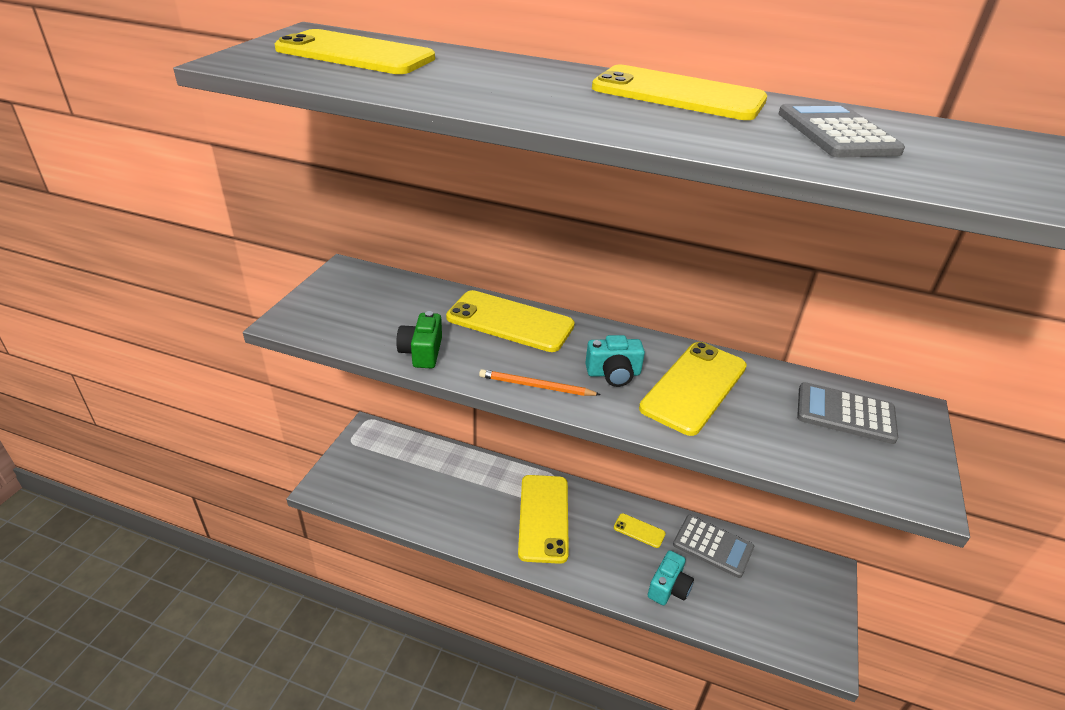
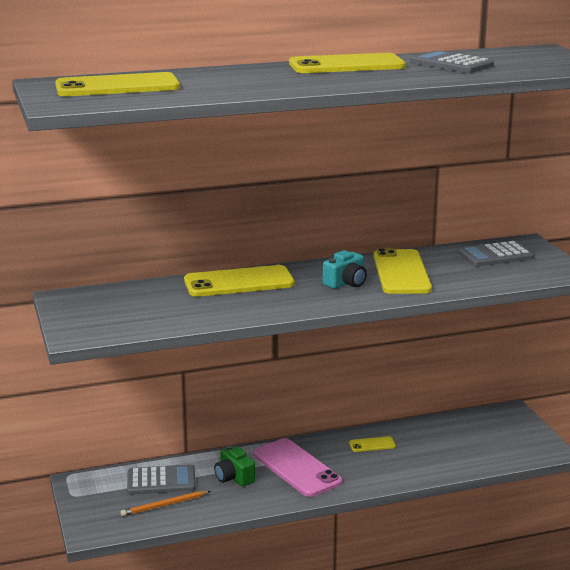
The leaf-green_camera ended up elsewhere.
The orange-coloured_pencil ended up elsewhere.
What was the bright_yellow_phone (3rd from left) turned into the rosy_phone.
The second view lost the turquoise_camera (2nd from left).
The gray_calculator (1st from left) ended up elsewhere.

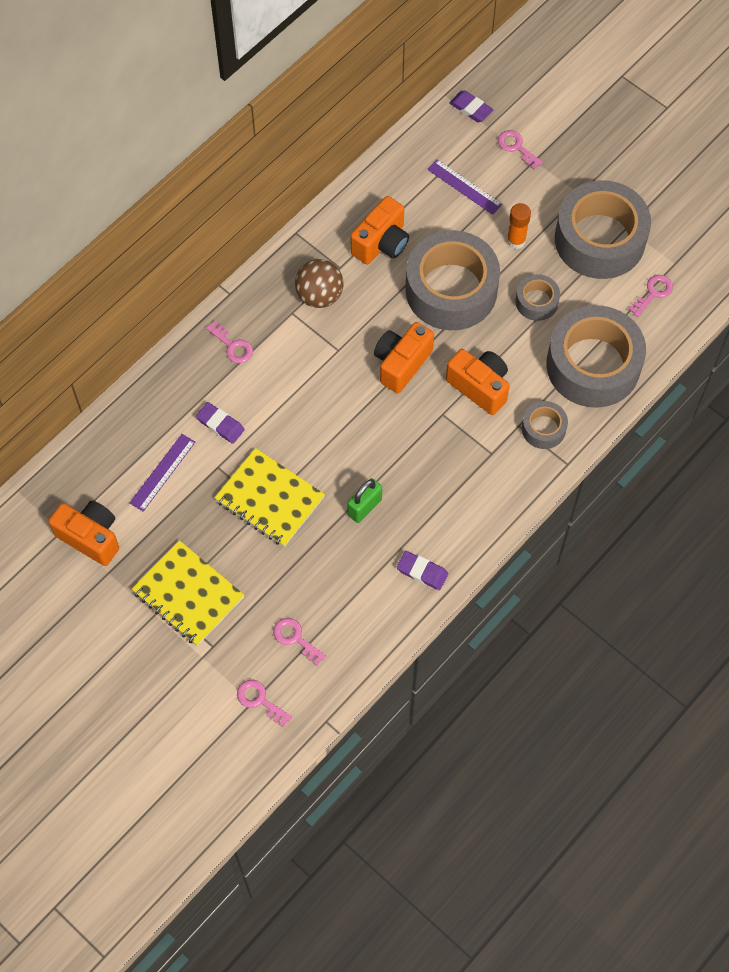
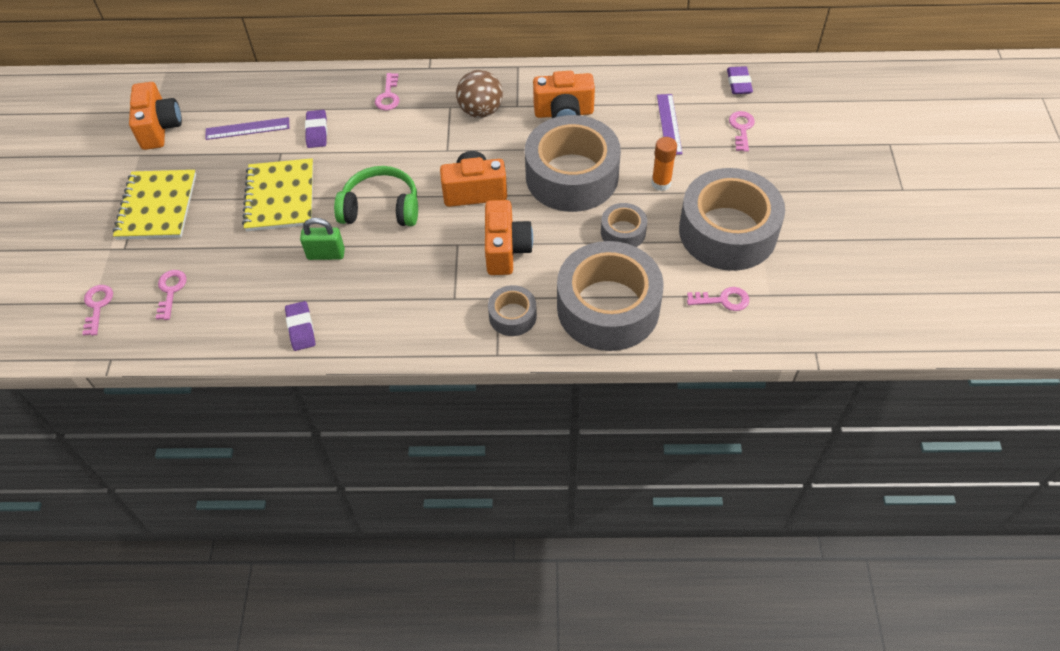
The second view gained the leaf-green_over-ear_headphones.

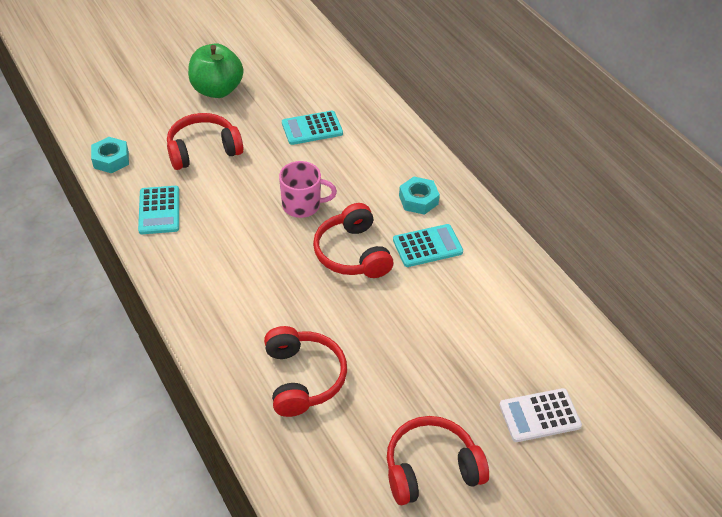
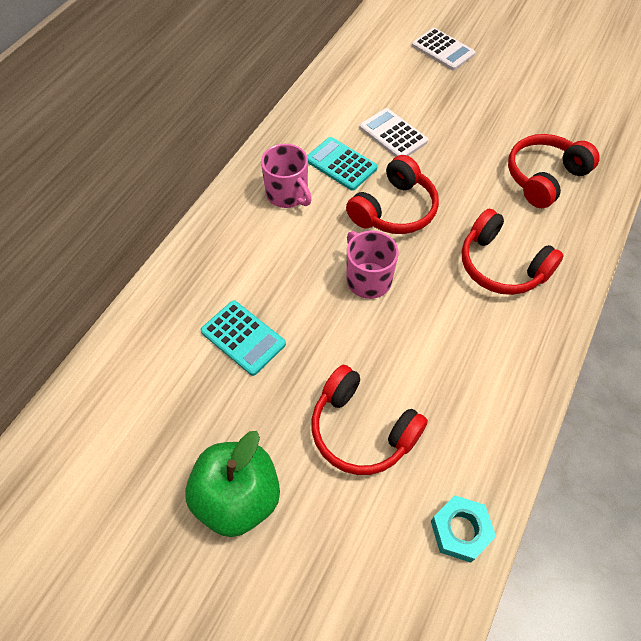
The second view lost the turquoise_calculator (1st from left).
The red_over-ear_headphones (4th from left in the first image) ended up elsewhere.
Where the turquoise_hex_nut (2nd from left) stood, the rosy_coffee_mug (1st from left) came to stand.
The second view gained the pure_white_calculator (1st from left).

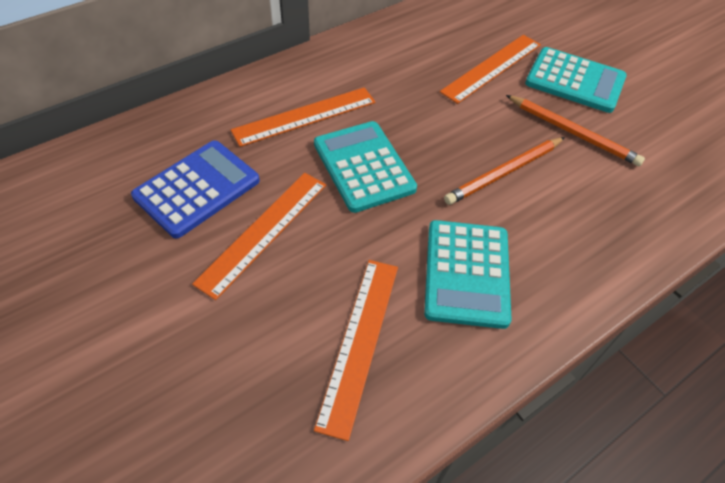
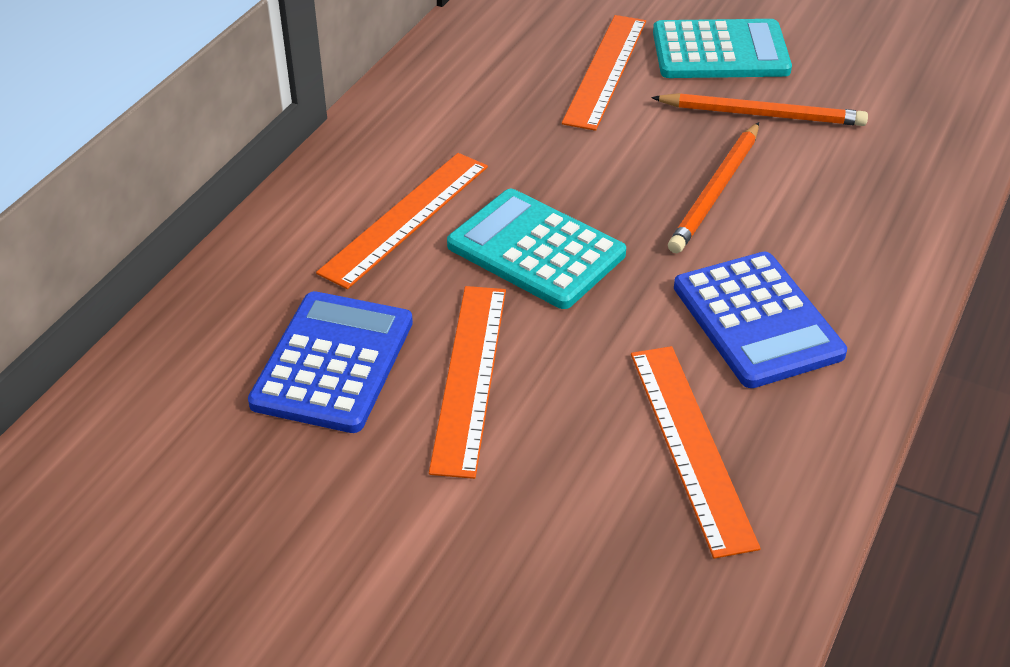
What was the turquoise_calculator (2nd from left) turned into the blue_calculator (2nd from left).

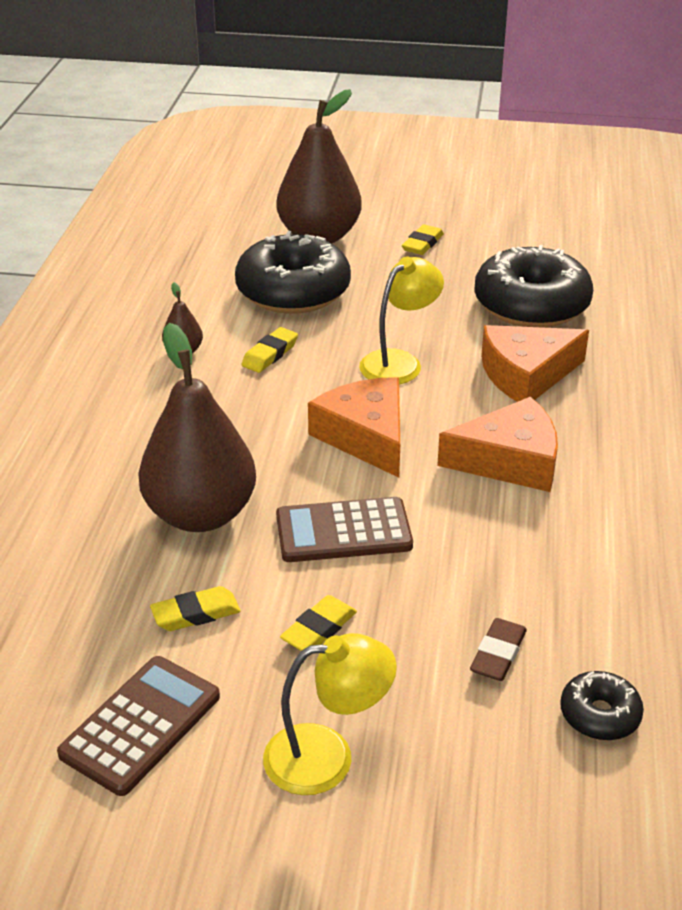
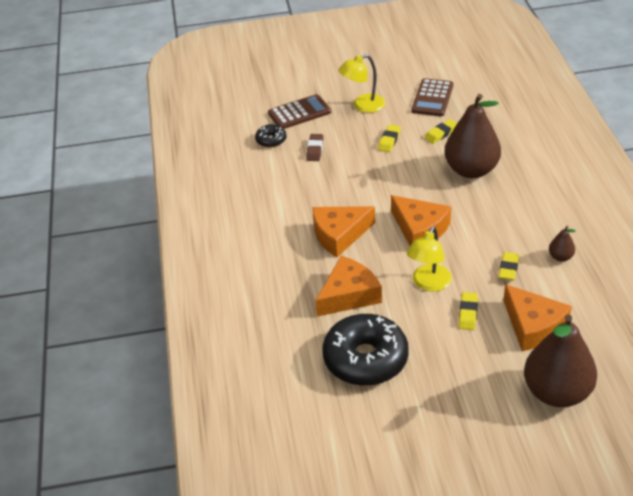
Where the ebony_donut (1st from left) stood, the orange-coloured_cheese_wedge (4th from left) came to stand.
The dark_brown_calculator (2nd from left in the first image) ended up elsewhere.
The bright_yellow_eraser (4th from left in the first image) ended up elsewhere.

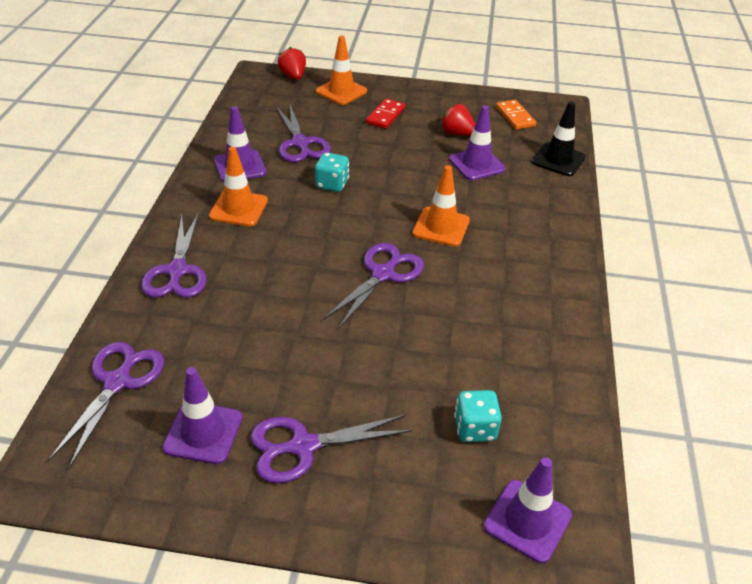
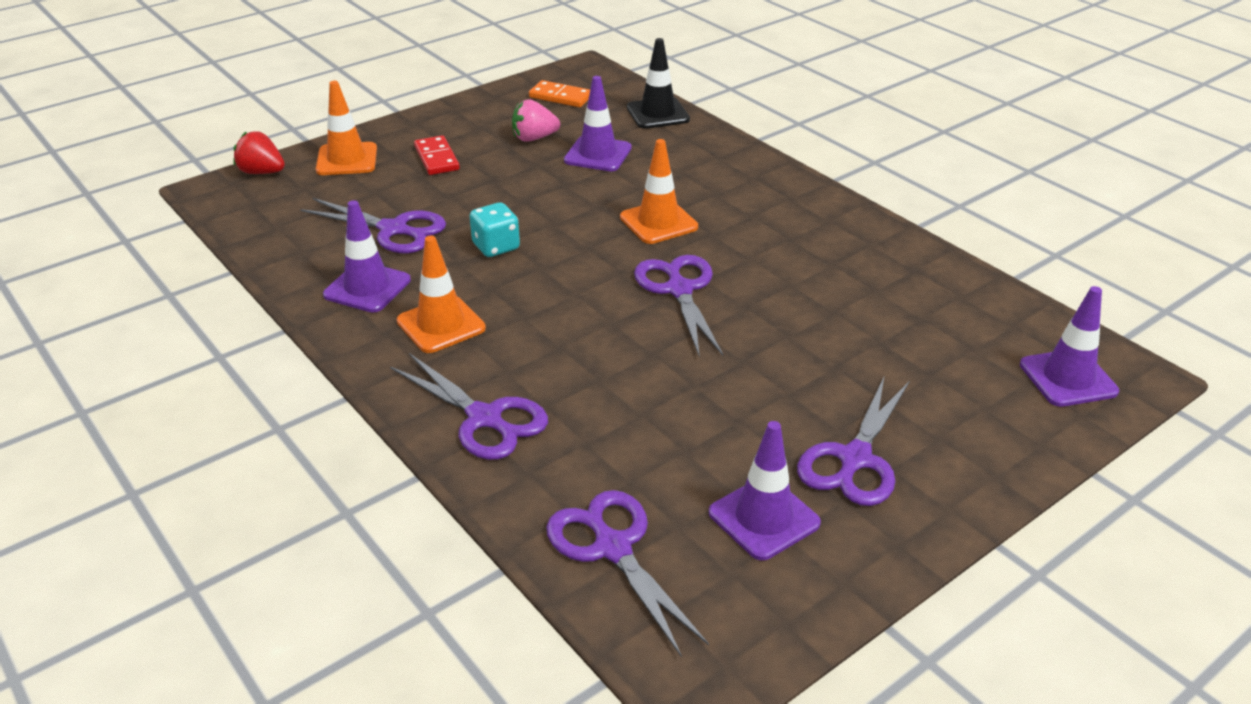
What was the red_strawberry (2nd from left) turned into the rosy_strawberry.
The second view lost the turquoise_game_die (2nd from left).

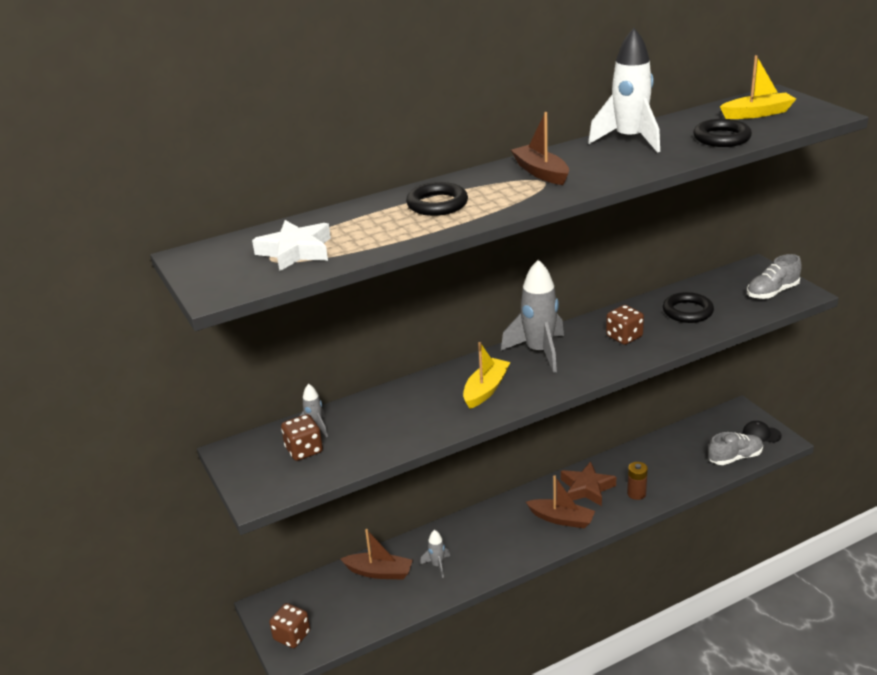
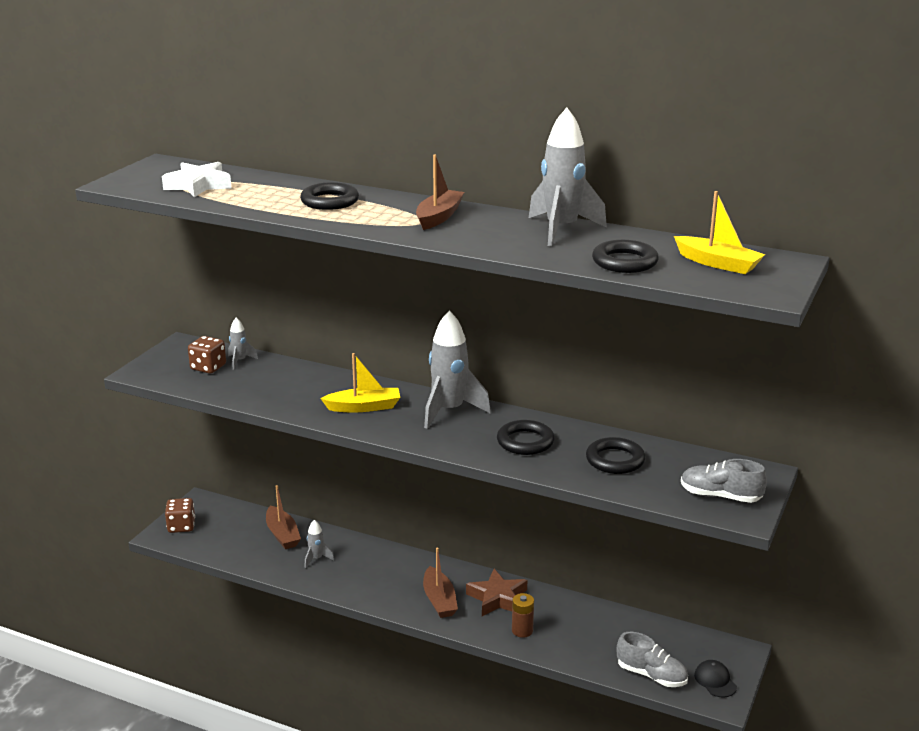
What was the pure_white_spaceship turned into the gray_spaceship (4th from left).
Where the dark_brown_game_die (3rd from left) stood, the ebony_torus (2nd from left) came to stand.

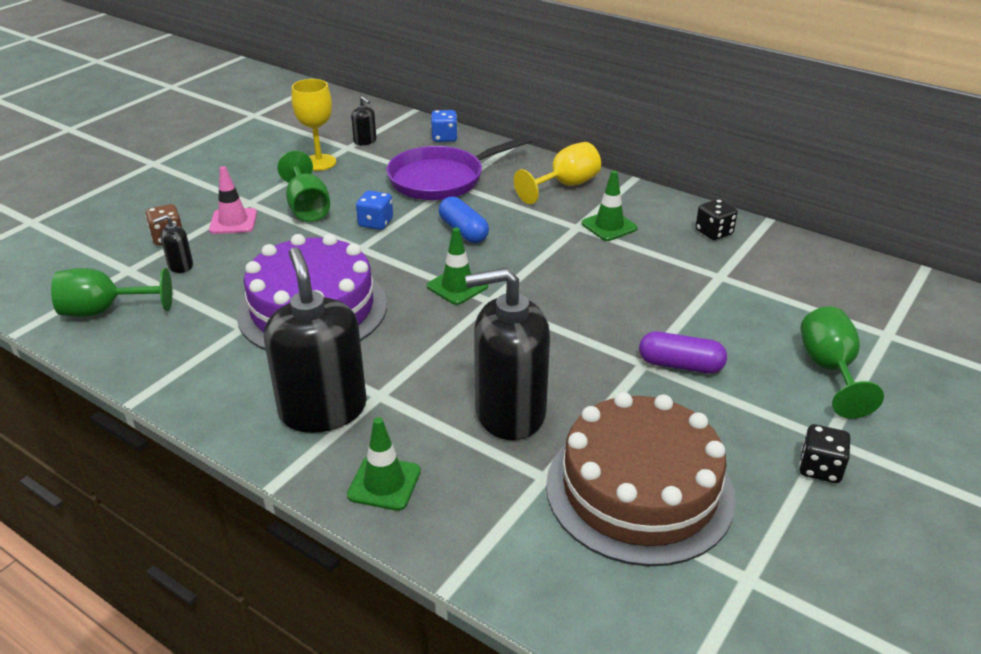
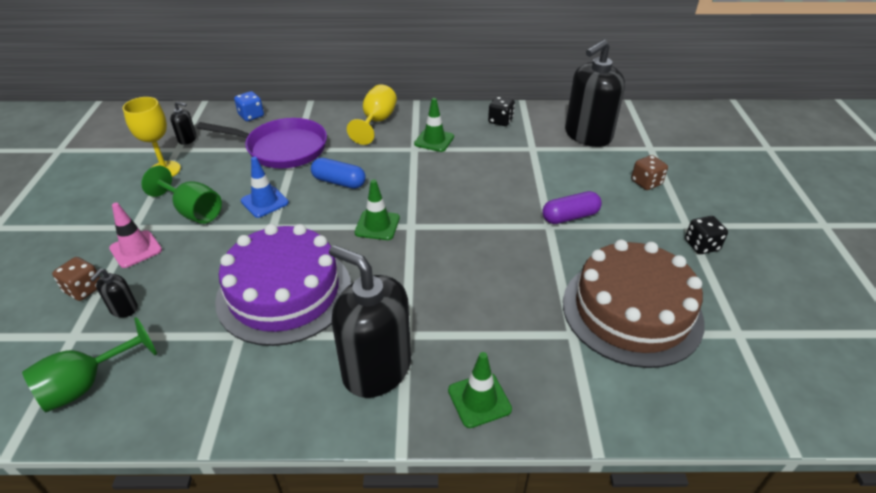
Where the blue_game_die (1st from left) stood, the blue_traffic_cone came to stand.
The purple_skillet ended up facing another way, 105 degrees counterclockwise from before.
The ebony_pump_bottle (4th from left) ended up elsewhere.
Where the leaf-green_chalice (3rd from left) stood, the dark_brown_game_die (2nd from left) came to stand.

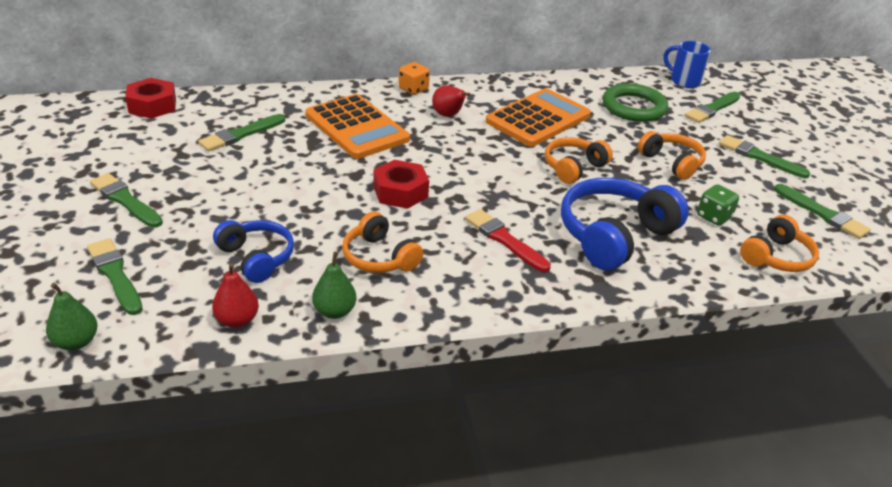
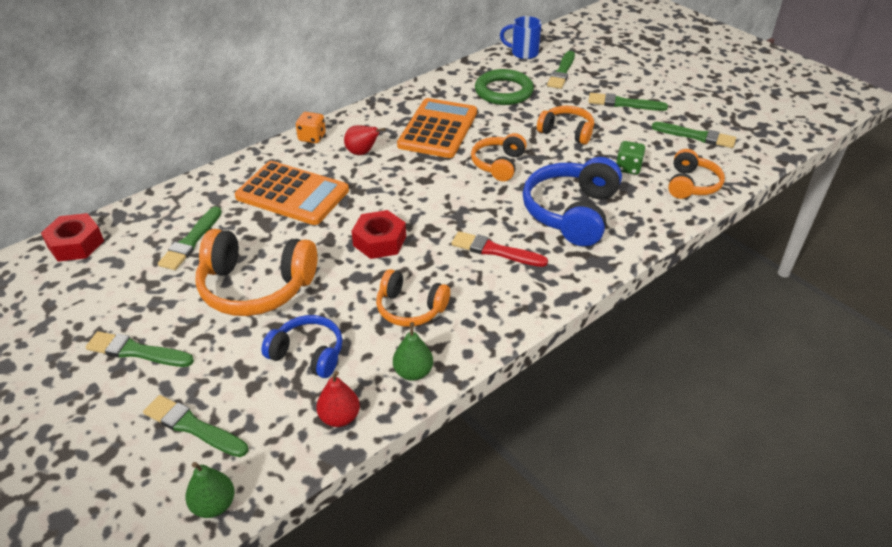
The second view gained the orange-coloured_over-ear_headphones (1st from left).

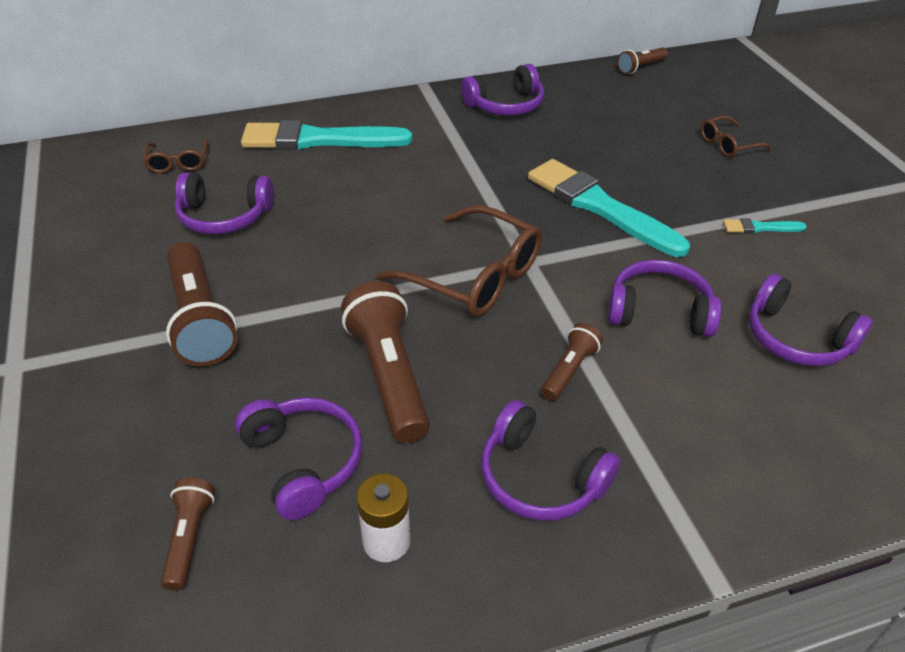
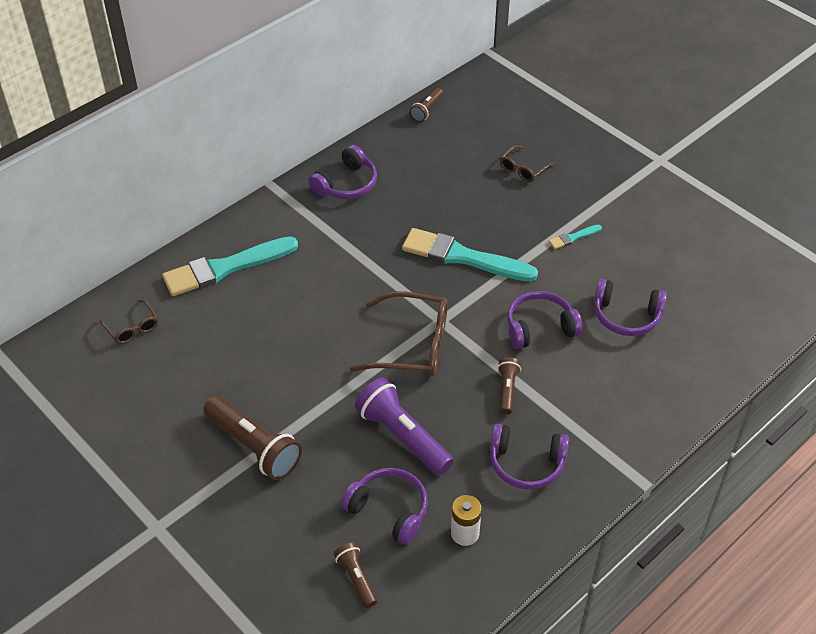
The second view lost the purple_over-ear_headphones (1st from left).
What was the dark_brown_flashlight (3rd from left) turned into the purple_flashlight.

